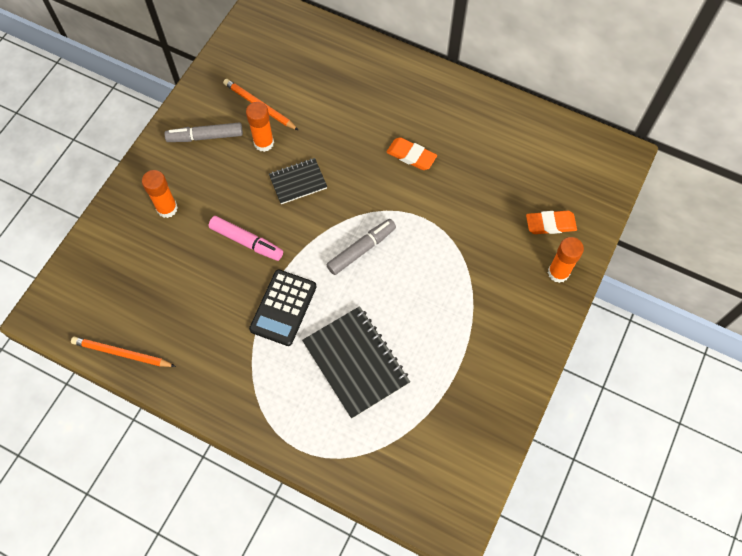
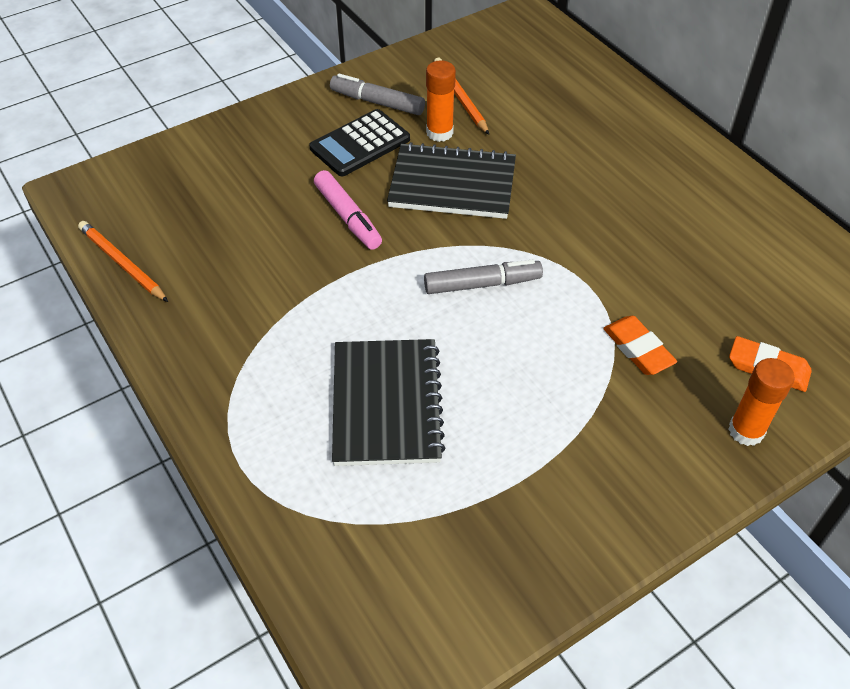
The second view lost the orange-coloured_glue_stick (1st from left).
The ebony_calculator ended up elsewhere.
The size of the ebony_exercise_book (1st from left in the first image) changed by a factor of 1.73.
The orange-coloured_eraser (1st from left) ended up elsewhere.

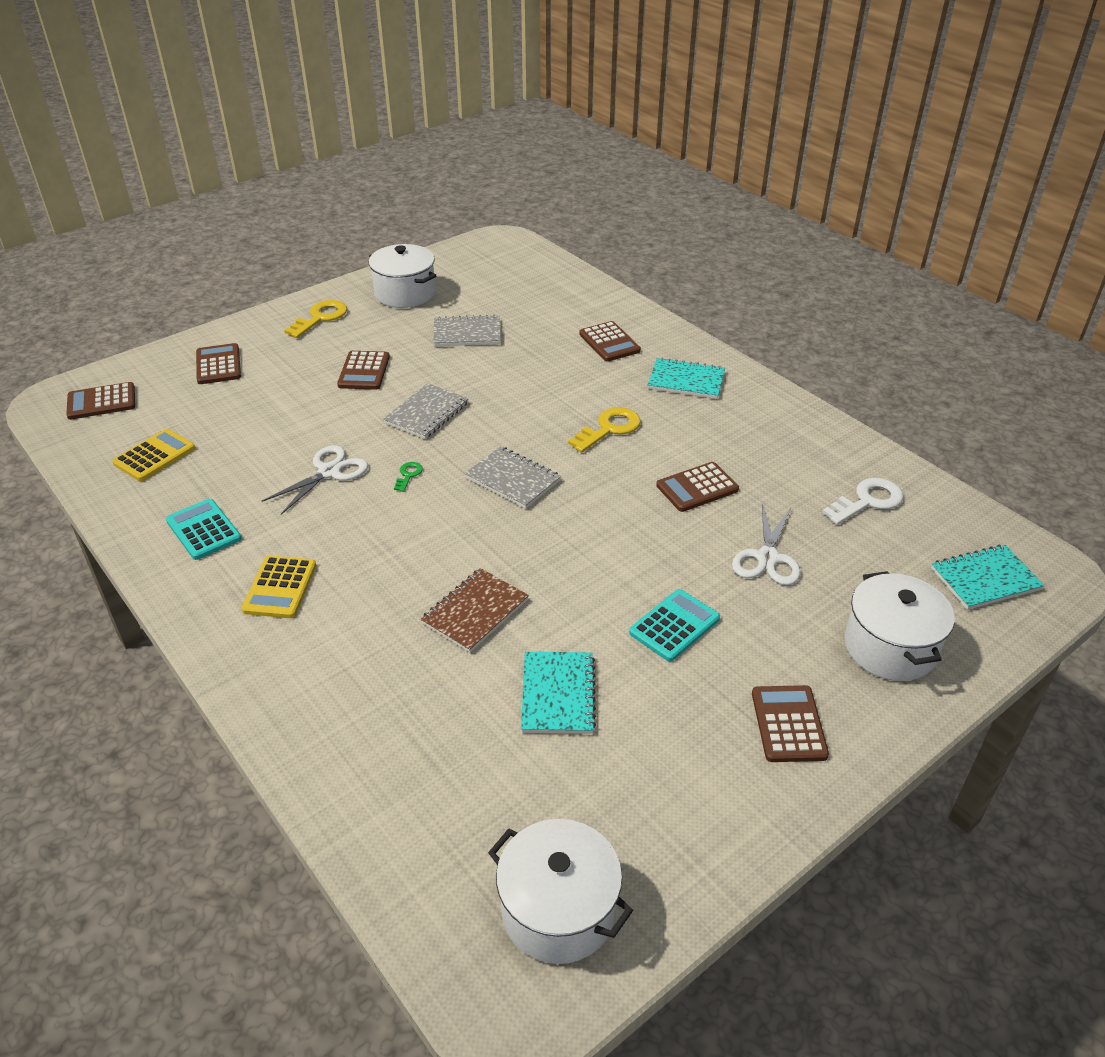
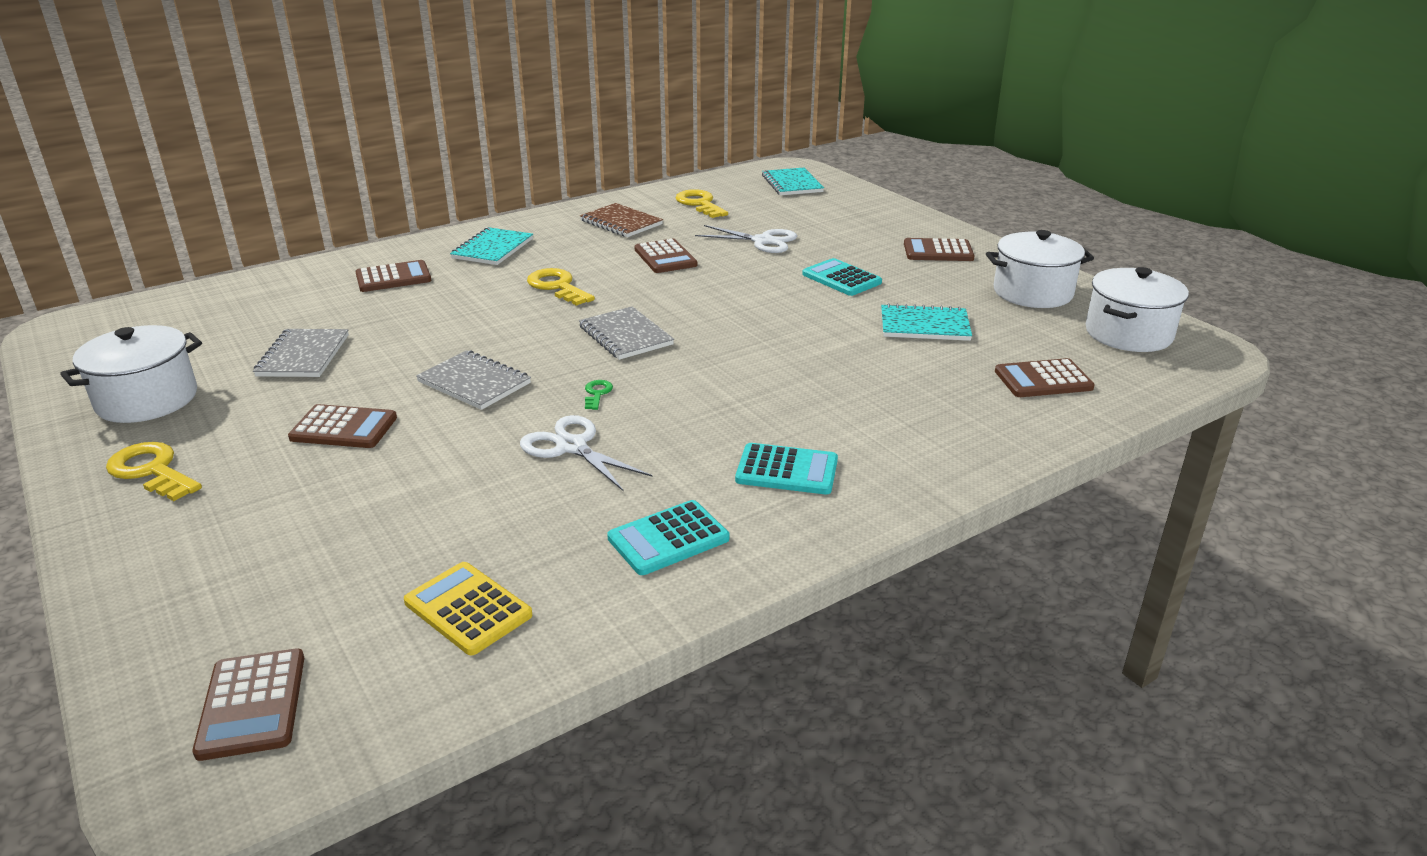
The dark_brown_calculator (2nd from left in the first image) ended up elsewhere.
What was the bright_yellow_calculator (2nd from left) turned into the turquoise_calculator (2nd from left).
The leaf-green_door_key ended up facing another way, 75 degrees clockwise from before.
The dark_brown_exercise_book ended up elsewhere.
The gray_exercise_book (3rd from left) ended up facing another way, 75 degrees counterclockwise from before.
What was the pure_white_door_key turned into the bright_yellow_door_key (3rd from left).
The pure_white_stockpot (3rd from left in the first image) ended up elsewhere.

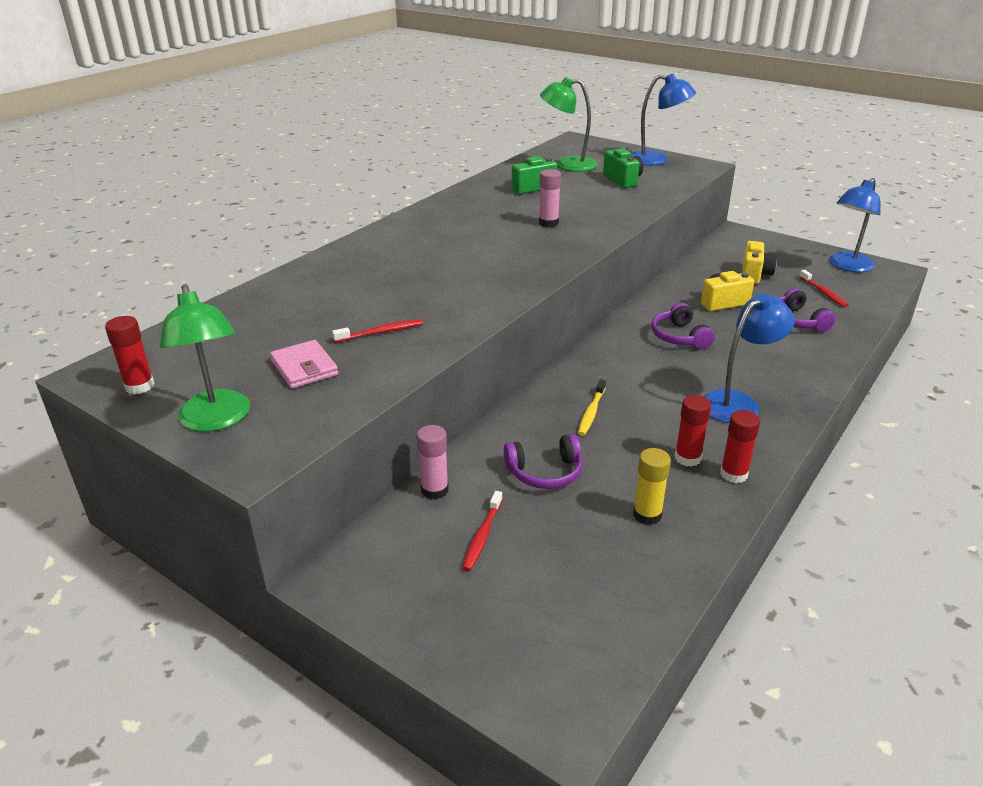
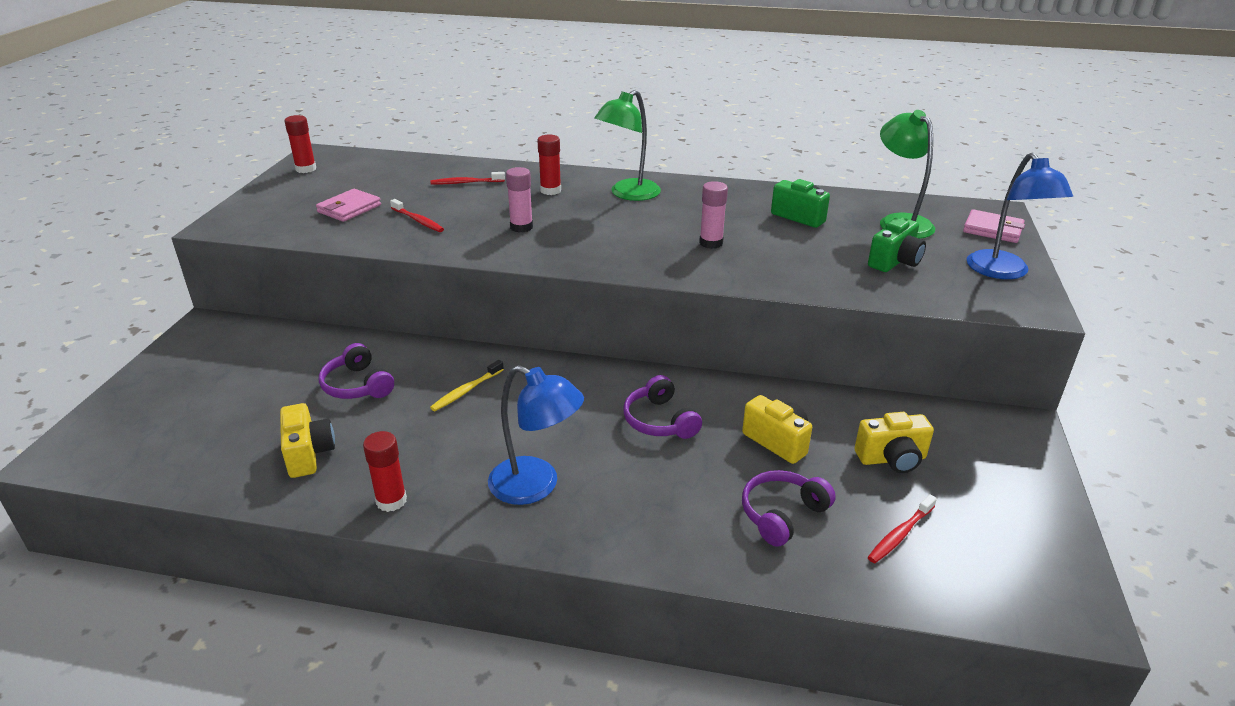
The leaf-green_lamp (1st from left) ended up elsewhere.
The rosy_glue_stick (1st from left) ended up elsewhere.
The red_toothbrush (2nd from left) ended up elsewhere.
The bright_yellow_toothbrush ended up facing another way, 45 degrees counterclockwise from before.
Where the bright_yellow_glue_stick stood, the bright_yellow_camera (1st from left) came to stand.
The purple_over-ear_headphones (2nd from left) ended up facing another way, 75 degrees counterclockwise from before.
The red_glue_stick (2nd from left in the first image) ended up elsewhere.
The second view lost the blue_lamp (3rd from left).
The second view gained the rosy_wallet (2nd from left).

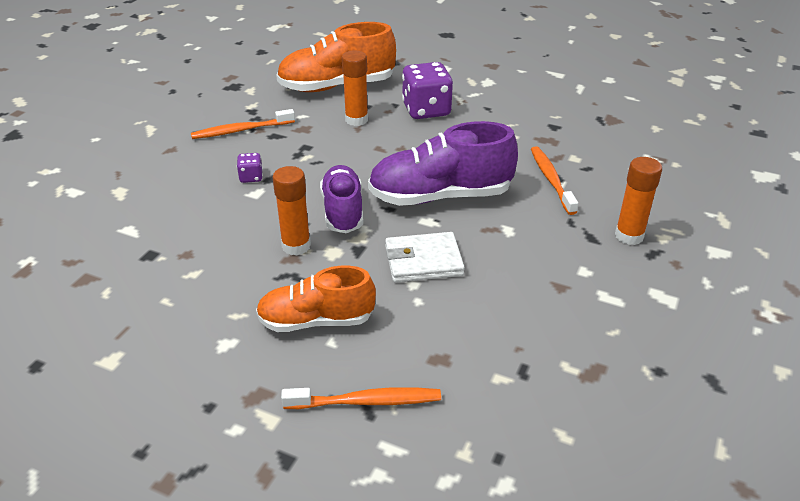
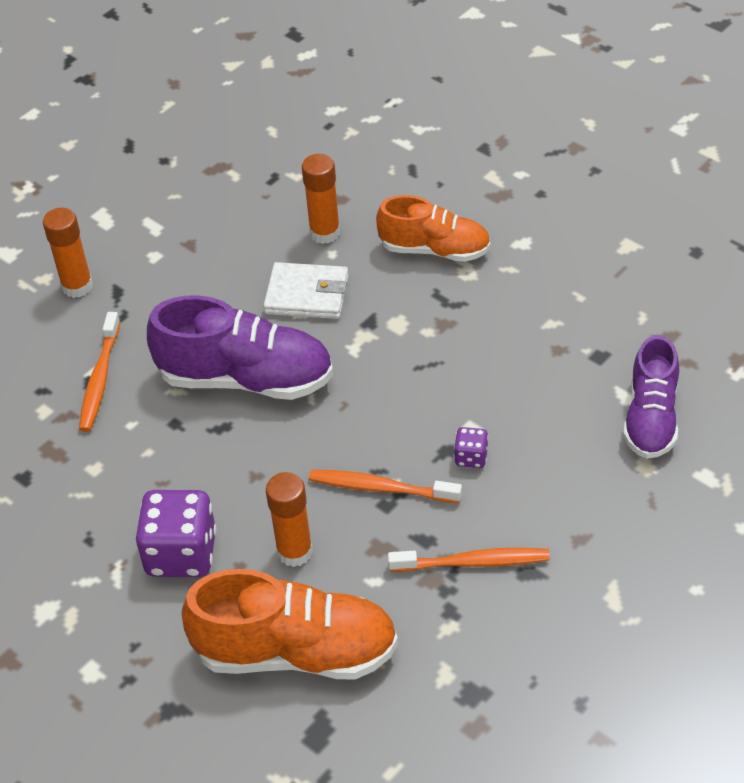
The orange-coloured_glue_stick (1st from left in the first image) ended up elsewhere.
The orange-coloured_toothbrush (2nd from left) ended up elsewhere.
The purple_lace-up_shoe (1st from left in the first image) ended up elsewhere.

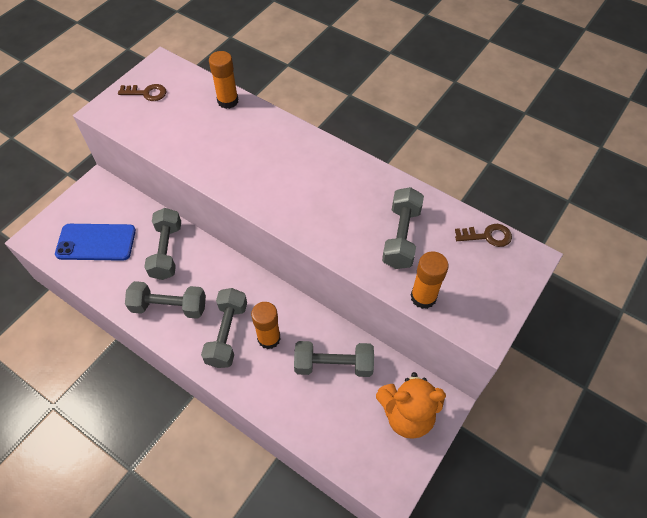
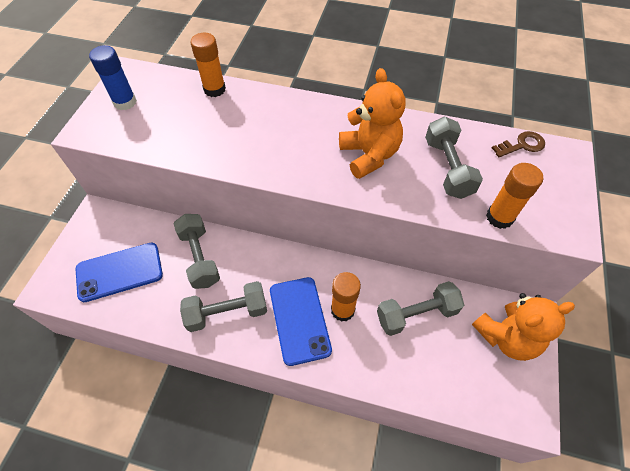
Where the dark_brown_door_key (1st from left) stood, the blue_glue_stick came to stand.
Where the gray_free_weight (3rd from left) stood, the blue_phone (2nd from left) came to stand.
The second view gained the orange-coloured_teddy (1st from left).

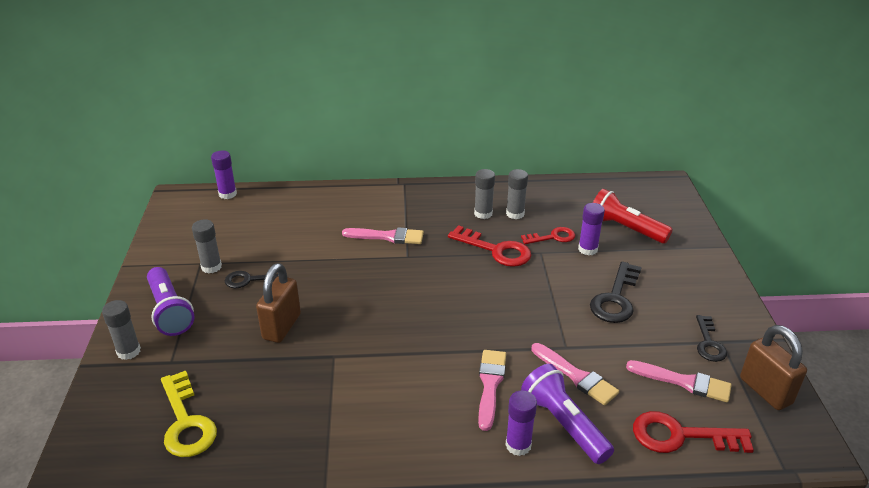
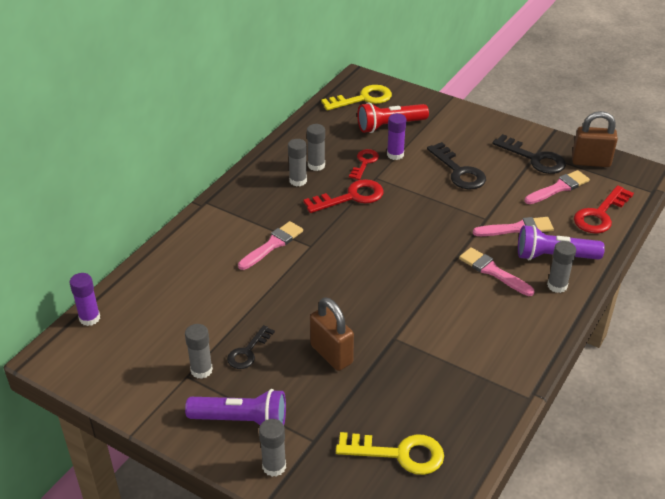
What was the purple_glue_stick (2nd from left) turned into the gray_glue_stick (5th from left).
The size of the ebony_door_key (3rd from left) changed by a factor of 1.57.
The second view gained the bright_yellow_door_key (1st from left).

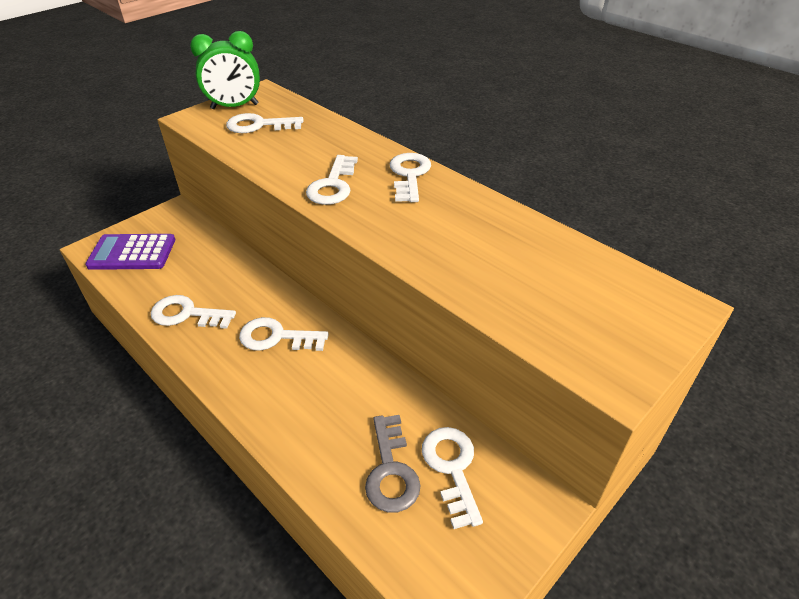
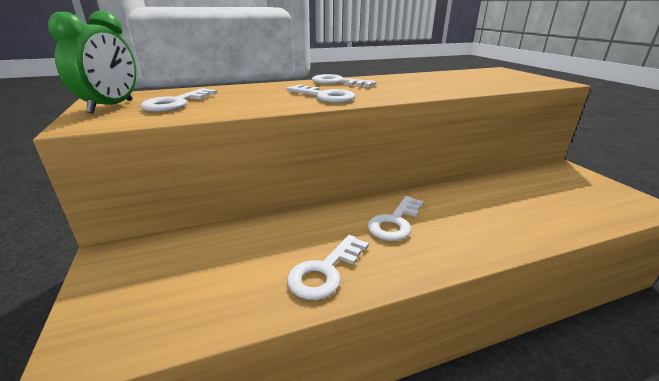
The second view lost the purple_calculator.
The second view lost the gray_door_key.
The second view lost the pure_white_door_key (6th from left).

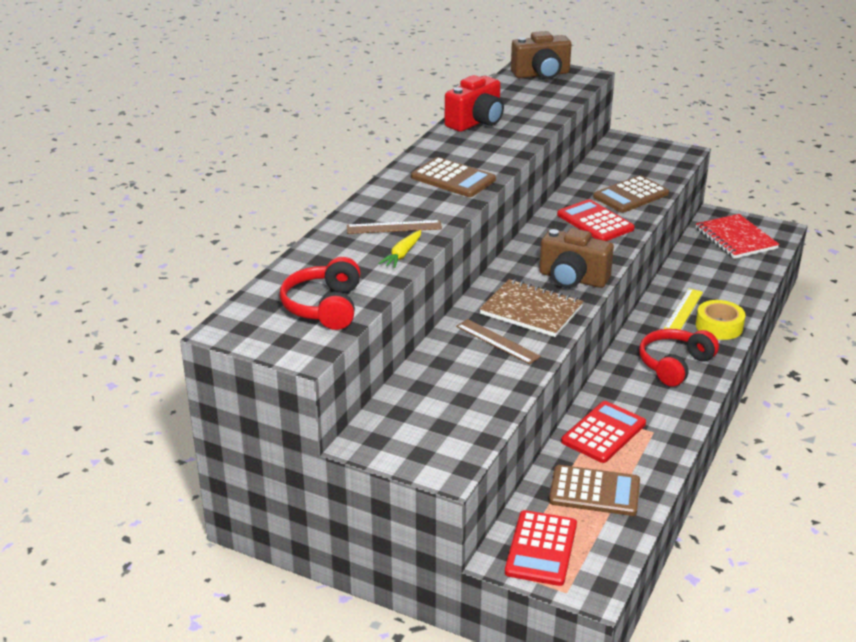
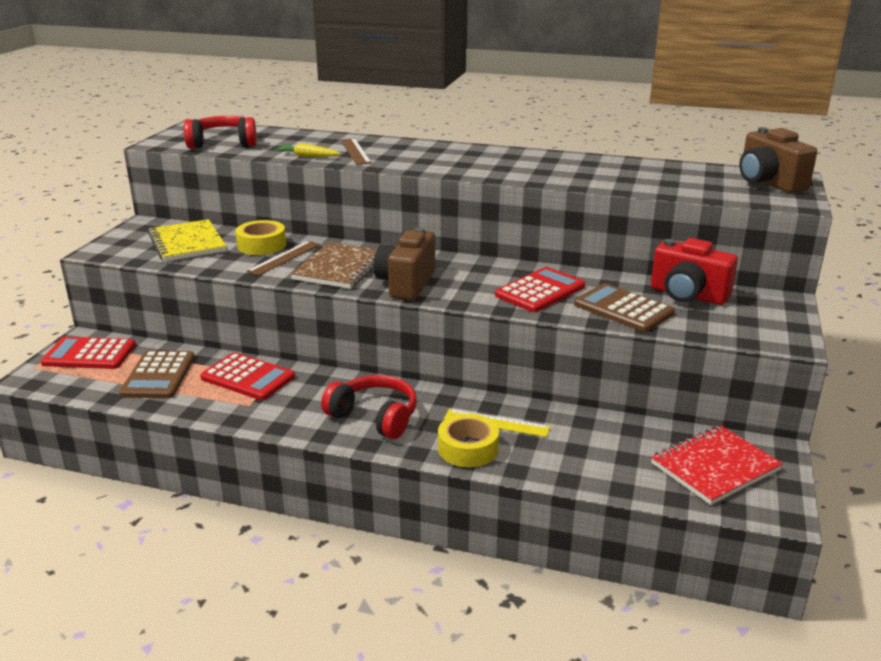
The second view lost the dark_brown_calculator (1st from left).
The red_camera ended up elsewhere.
The second view gained the bright_yellow_exercise_book.
The second view gained the bright_yellow_roll_of_tape (1st from left).

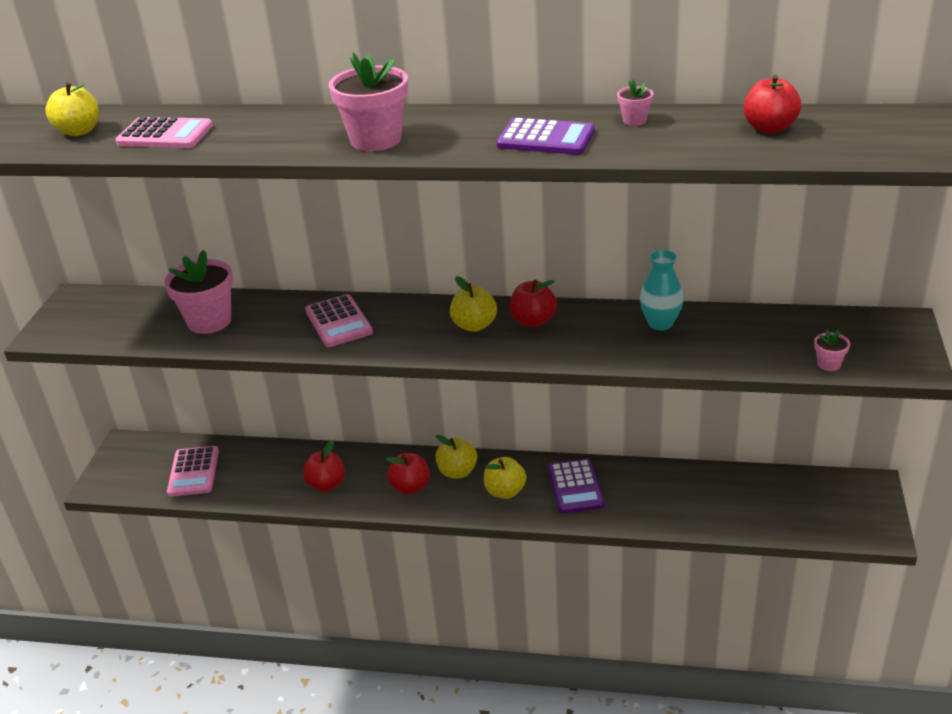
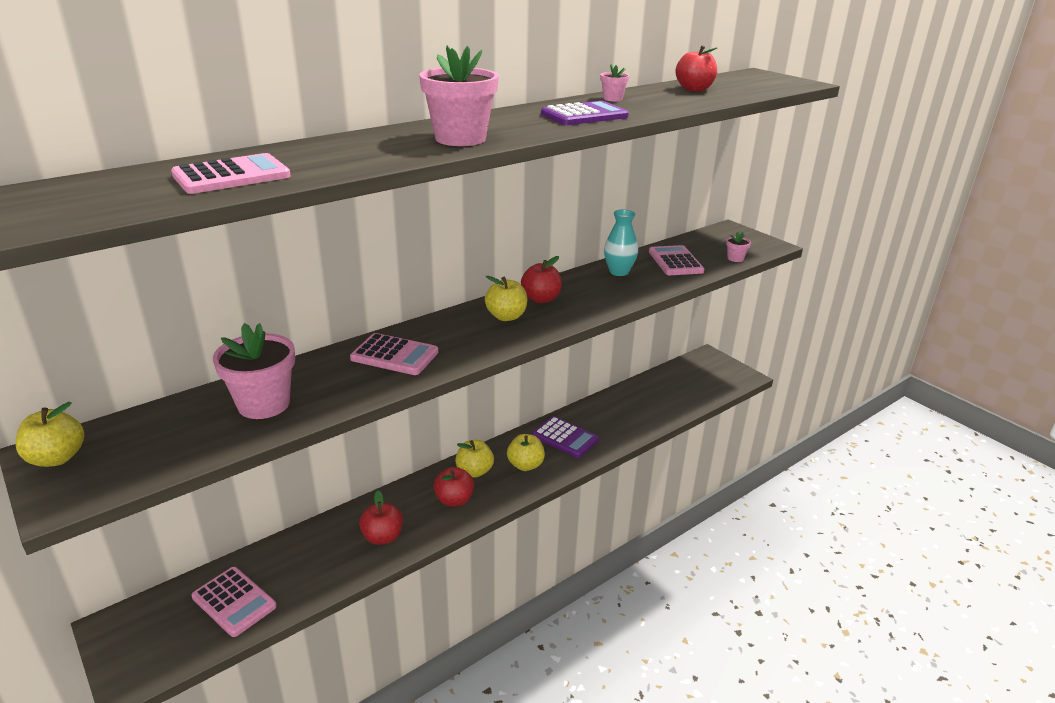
The bright_yellow_toy_apple (1st from left) ended up elsewhere.
The second view gained the rosy_calculator (4th from left).

